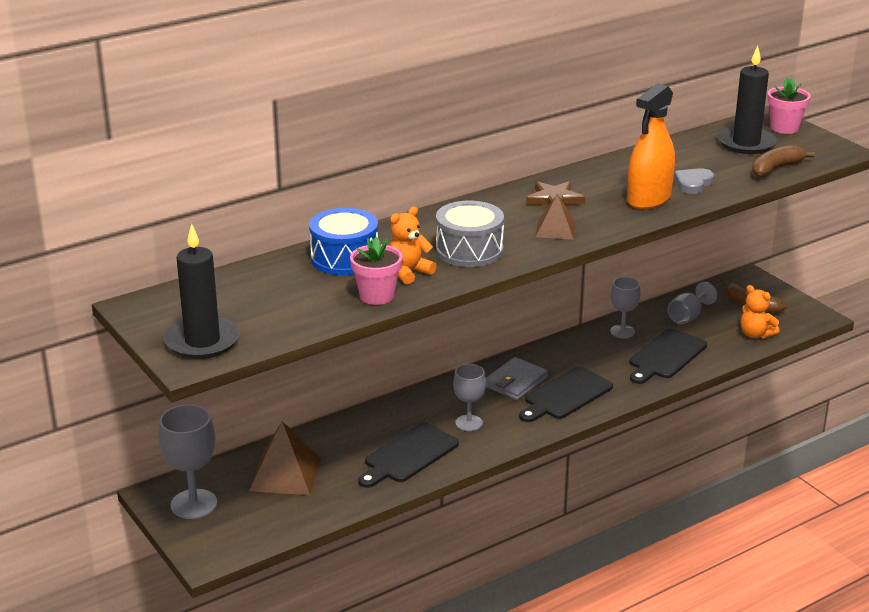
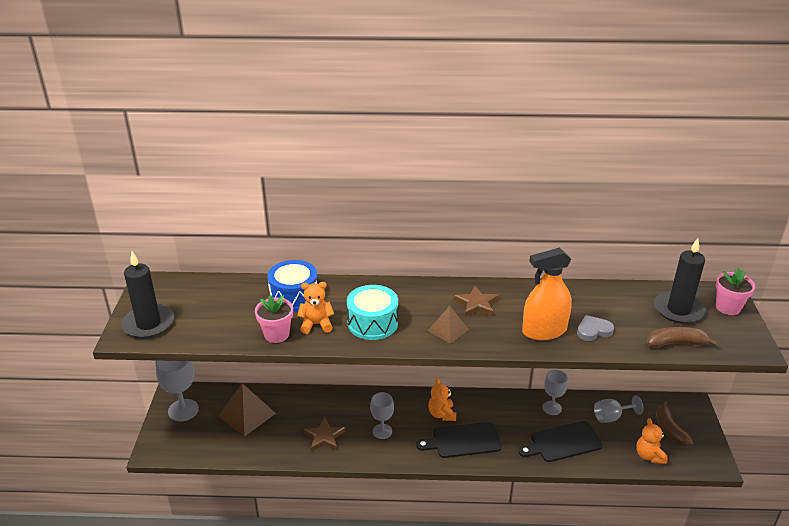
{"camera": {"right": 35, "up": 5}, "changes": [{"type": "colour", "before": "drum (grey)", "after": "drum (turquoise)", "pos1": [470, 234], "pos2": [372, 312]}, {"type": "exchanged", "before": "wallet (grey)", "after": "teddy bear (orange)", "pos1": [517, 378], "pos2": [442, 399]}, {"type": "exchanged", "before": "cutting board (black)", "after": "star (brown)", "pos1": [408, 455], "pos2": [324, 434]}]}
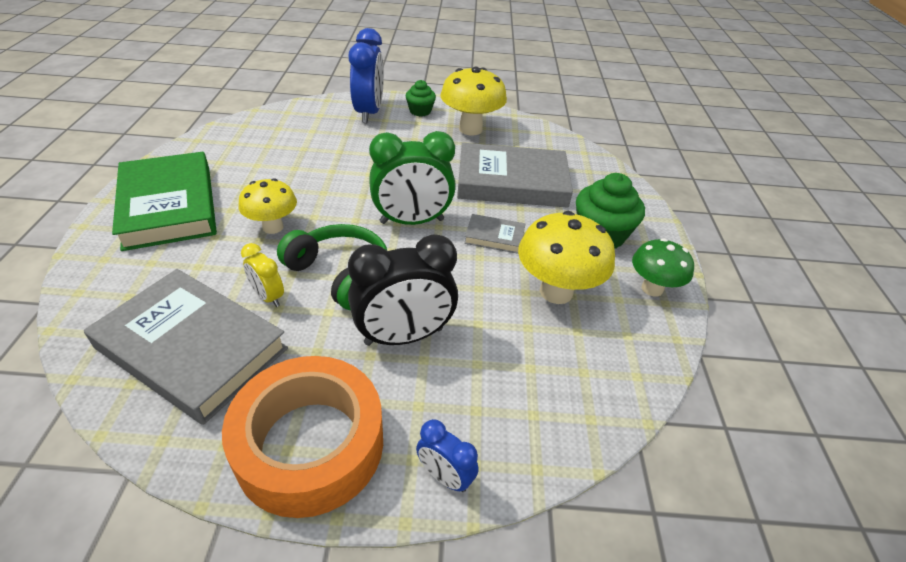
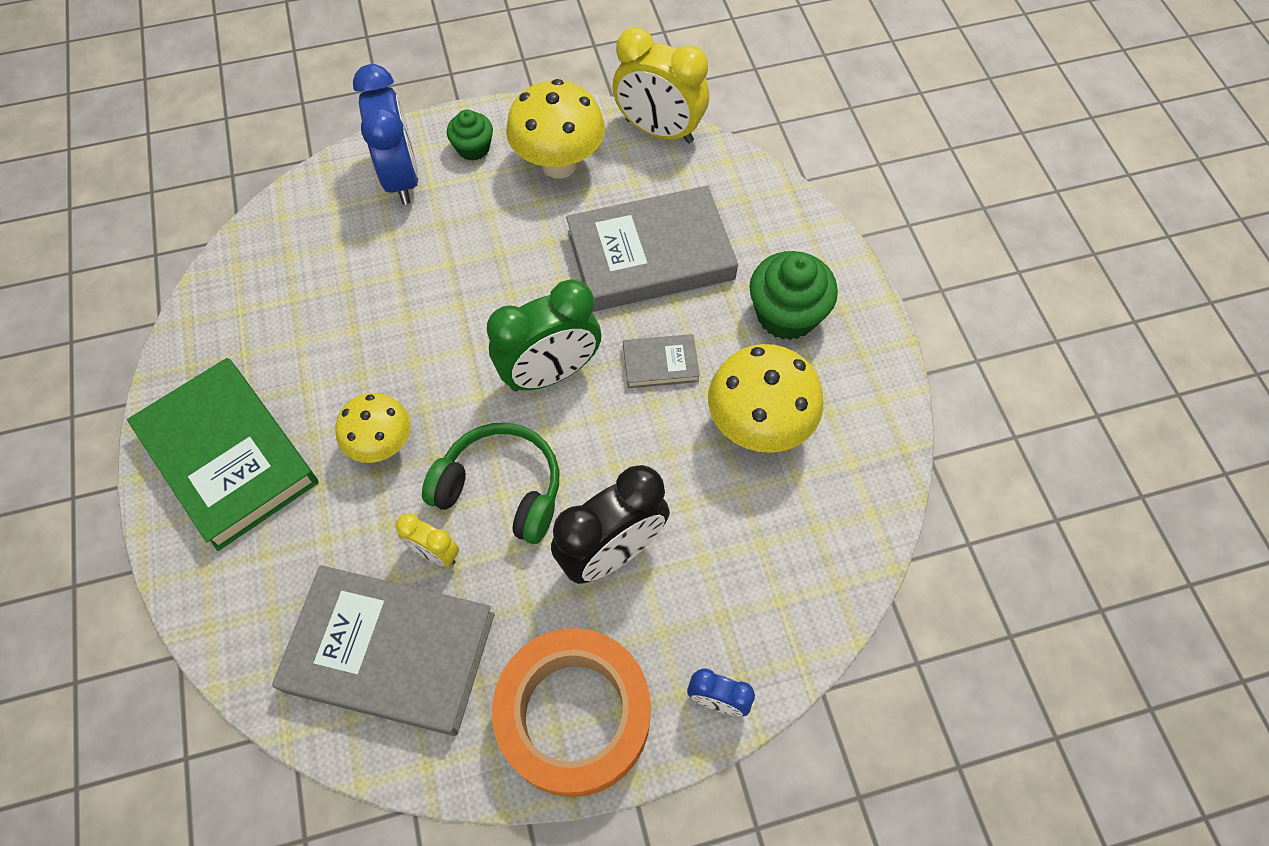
{"camera": {"right": -15, "up": 20}, "changes": [{"type": "missing", "before": "mushroom (green)", "pos1": [663, 267]}, {"type": "appeared", "after": "clock (yellow)", "pos2": [660, 85]}]}
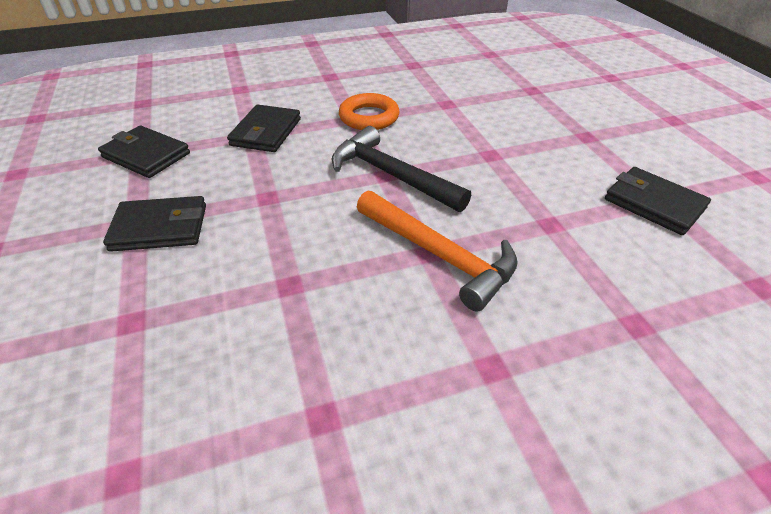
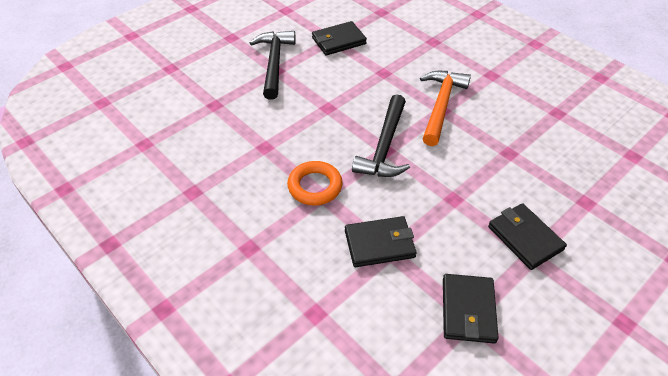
{"camera": {"right": -115, "up": 5}, "changes": [{"type": "spun", "before": "wallet (black)", "pos1": [658, 201], "pos2": [339, 38], "turn": 45}, {"type": "appeared", "after": "hammer (black)", "pos2": [272, 65]}]}
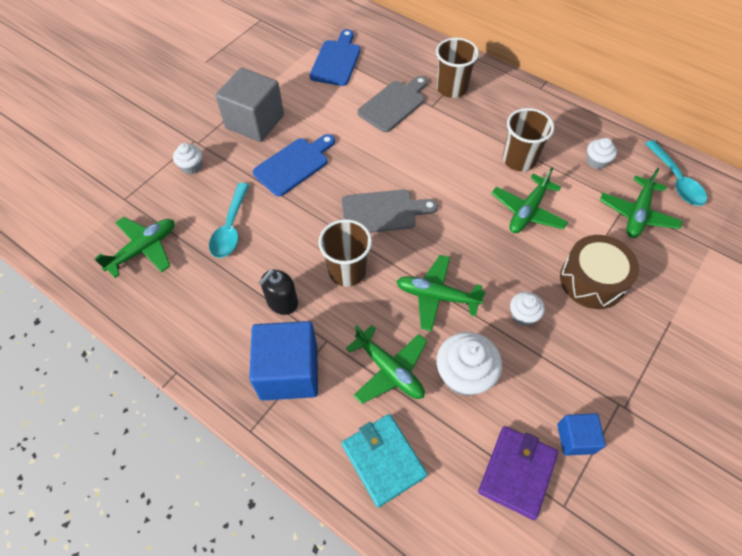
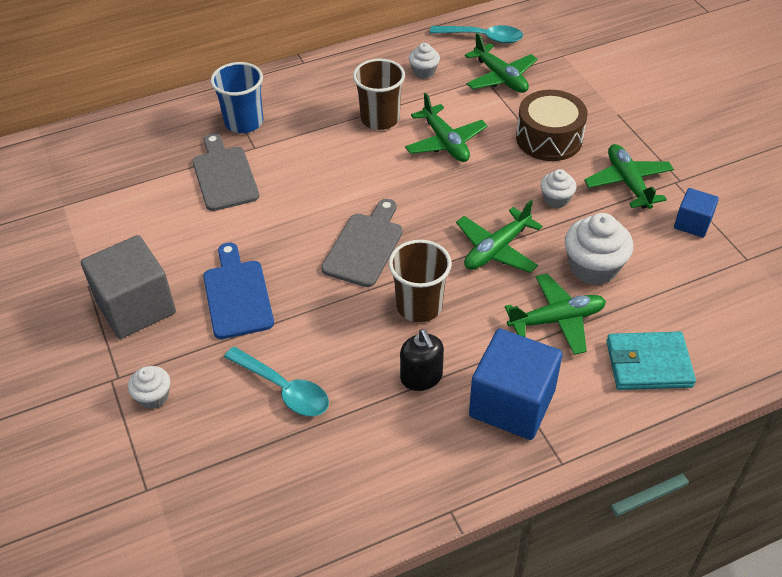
{"camera": {"right": -60, "up": -10}, "changes": [{"type": "missing", "before": "cutting board (blue)", "pos1": [335, 57]}, {"type": "colour", "before": "cup (brown)", "after": "cup (blue)", "pos1": [457, 68], "pos2": [237, 97]}, {"type": "relocated", "before": "plane (green)", "pos1": [135, 247], "pos2": [629, 176]}, {"type": "missing", "before": "wallet (purple)", "pos1": [518, 473]}]}
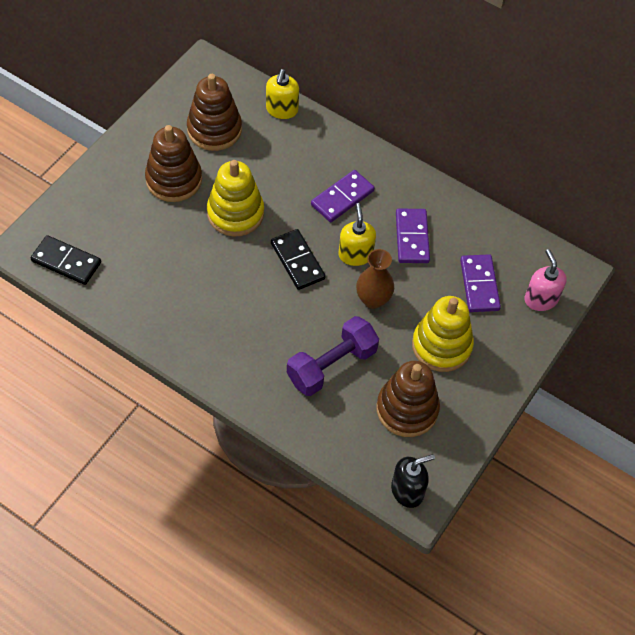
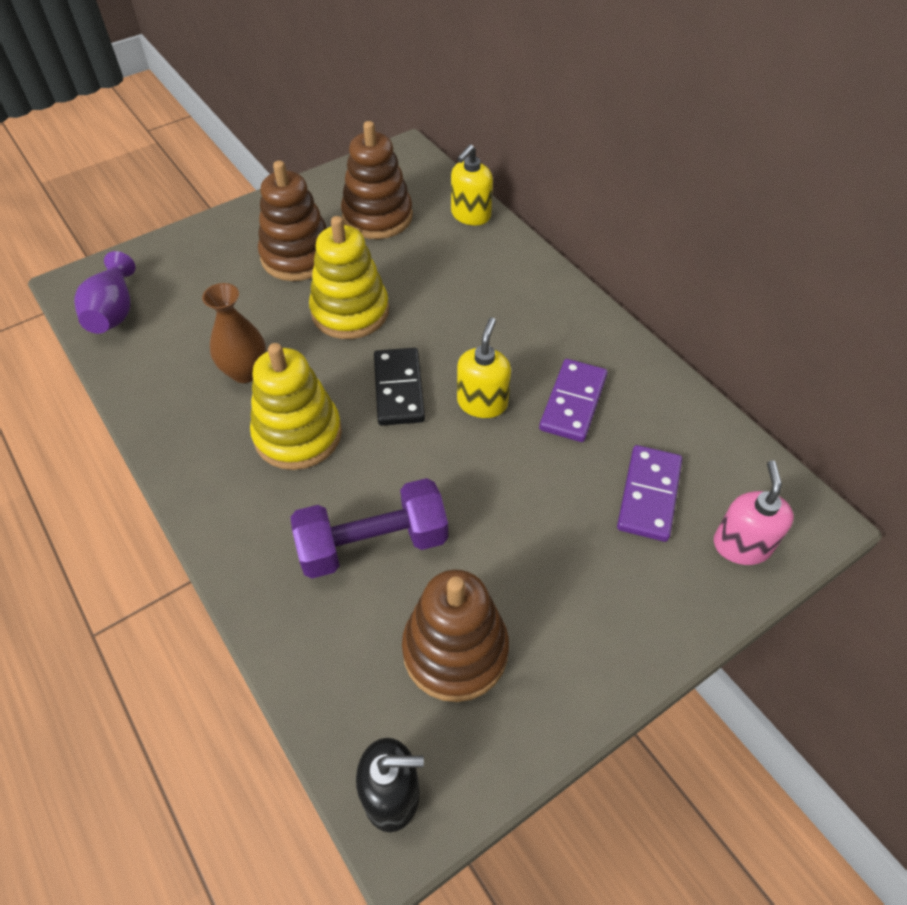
{"camera": {"right": 25, "up": -5}, "changes": [{"type": "missing", "before": "domino (purple)", "pos1": [342, 196]}, {"type": "exchanged", "before": "domino (black)", "after": "vase (purple)", "pos1": [66, 260], "pos2": [104, 292]}, {"type": "relocated", "before": "vase (brown)", "pos1": [375, 279], "pos2": [234, 333]}, {"type": "relocated", "before": "stacking toy (yellow)", "pos1": [443, 334], "pos2": [296, 406]}]}
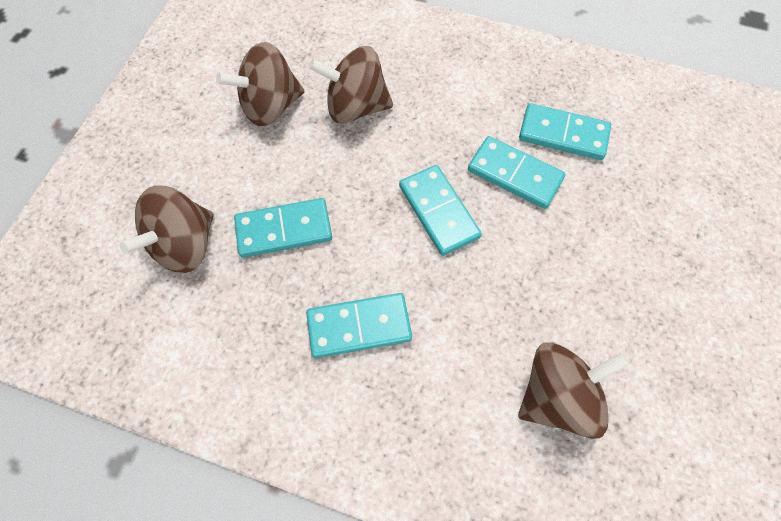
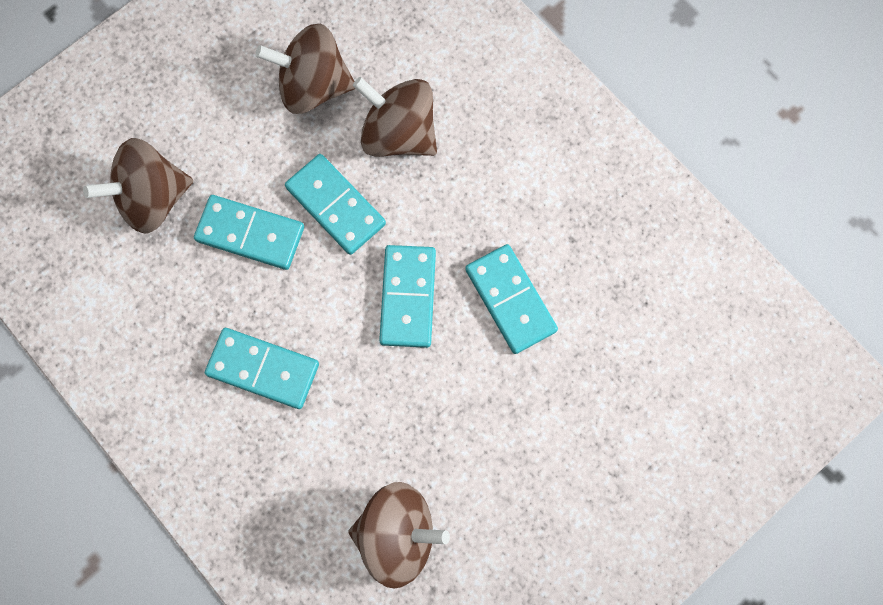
{"camera": {"right": 30, "up": 10}, "changes": [{"type": "relocated", "before": "domino (turquoise)", "pos1": [565, 131], "pos2": [335, 204]}]}
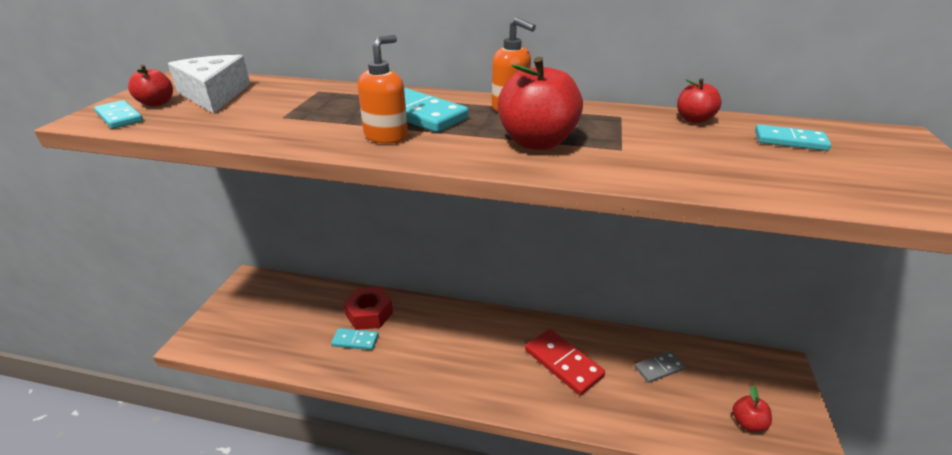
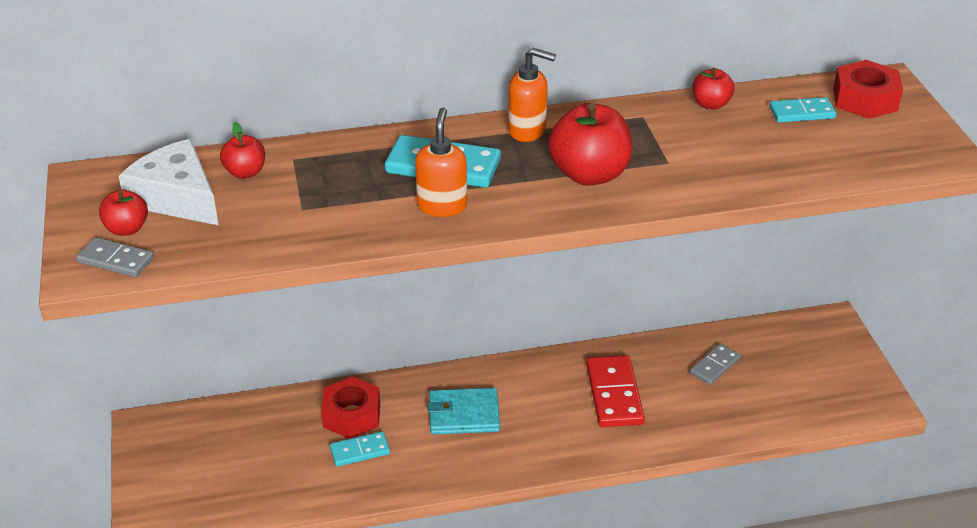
{"camera": {"right": -25, "up": 5}, "changes": [{"type": "colour", "before": "domino (turquoise)", "after": "domino (grey)", "pos1": [118, 114], "pos2": [115, 257]}, {"type": "spun", "before": "domino (red)", "pos1": [565, 362], "pos2": [615, 391], "turn": 60}, {"type": "relocated", "before": "apple (red)", "pos1": [752, 408], "pos2": [242, 150]}, {"type": "appeared", "after": "nut (red)", "pos2": [868, 89]}, {"type": "appeared", "after": "wallet (turquoise)", "pos2": [464, 411]}]}
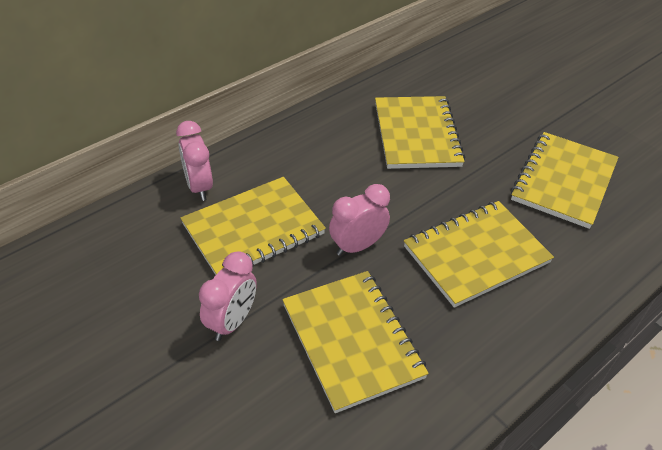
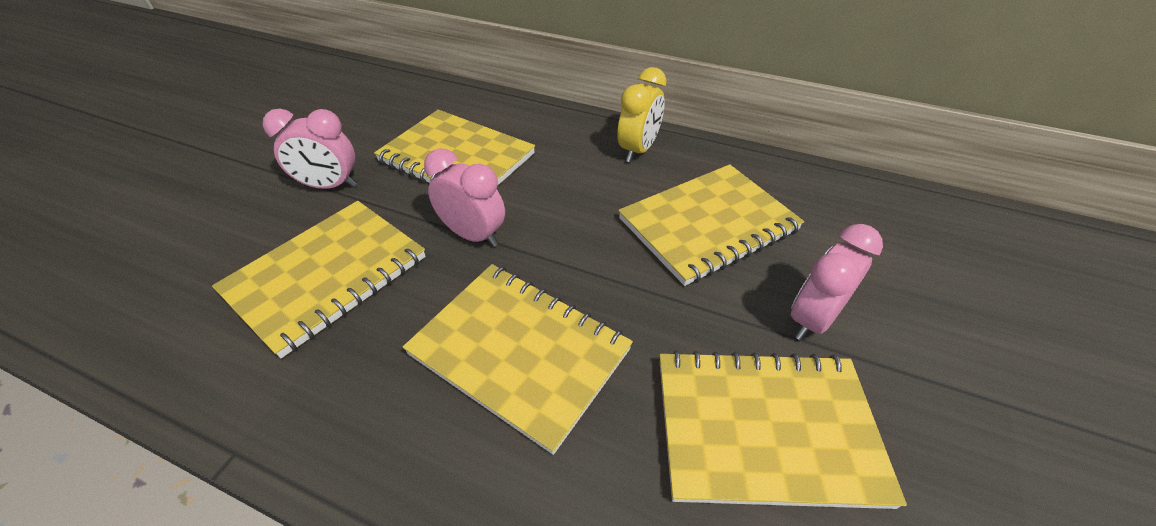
{"camera": {"right": 65, "up": 0}, "changes": [{"type": "relocated", "before": "clock (pink)", "pos1": [194, 161], "pos2": [837, 282]}, {"type": "appeared", "after": "clock (yellow)", "pos2": [642, 114]}]}
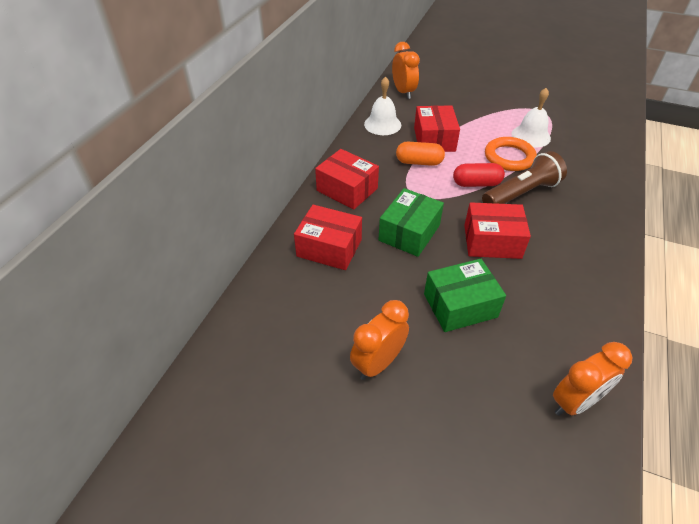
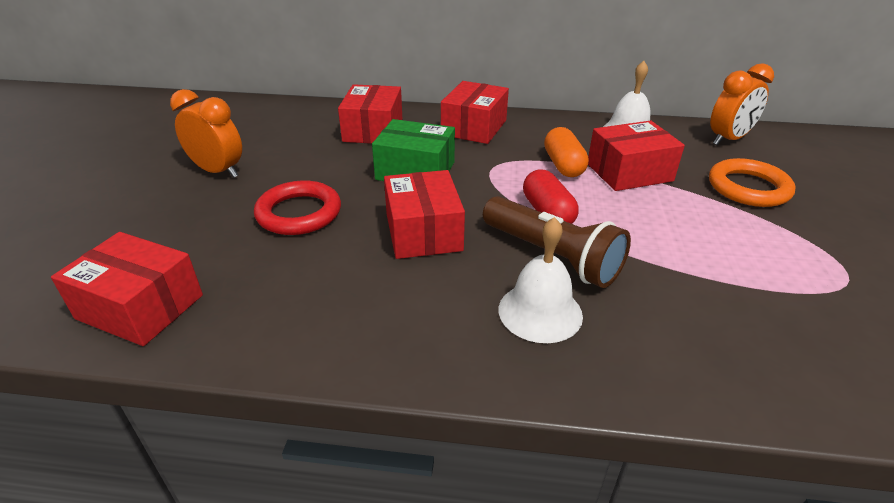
{"camera": {"right": 75, "up": -10}, "changes": [{"type": "relocated", "before": "bell (white)", "pos1": [531, 117], "pos2": [541, 280]}, {"type": "relocated", "before": "ring (orange)", "pos1": [511, 154], "pos2": [752, 182]}, {"type": "exchanged", "before": "box (green)", "after": "ring (red)", "pos1": [465, 295], "pos2": [297, 207]}, {"type": "exchanged", "before": "clock (orange)", "after": "box (red)", "pos1": [592, 379], "pos2": [127, 289]}]}
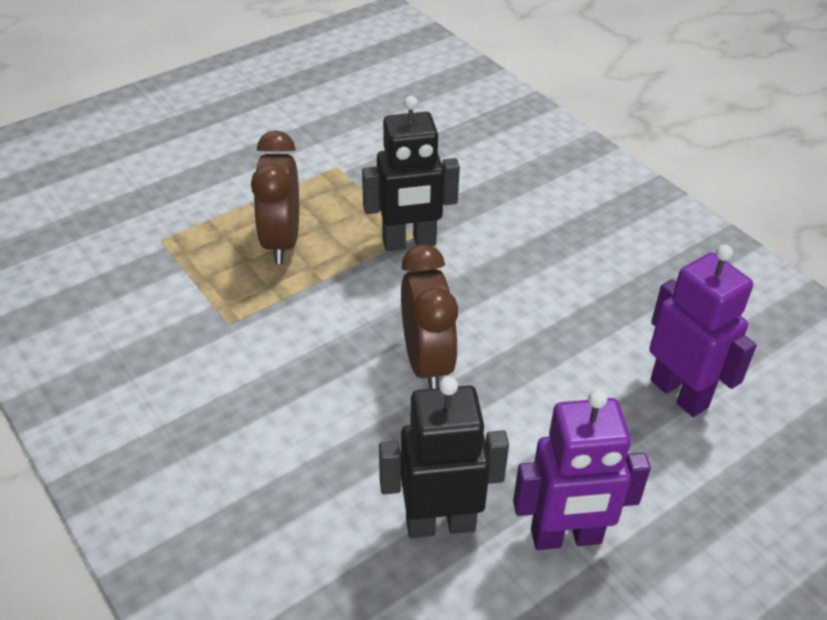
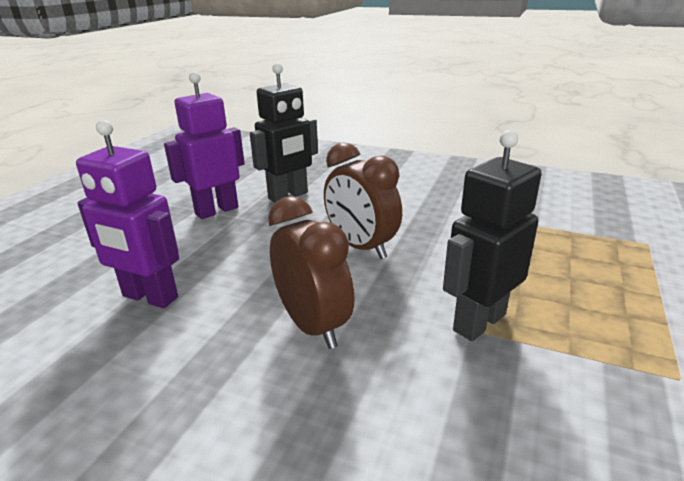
{"camera": {"right": 150, "up": -15}, "changes": [{"type": "relocated", "before": "clock (brown)", "pos1": [275, 197], "pos2": [311, 272]}]}
